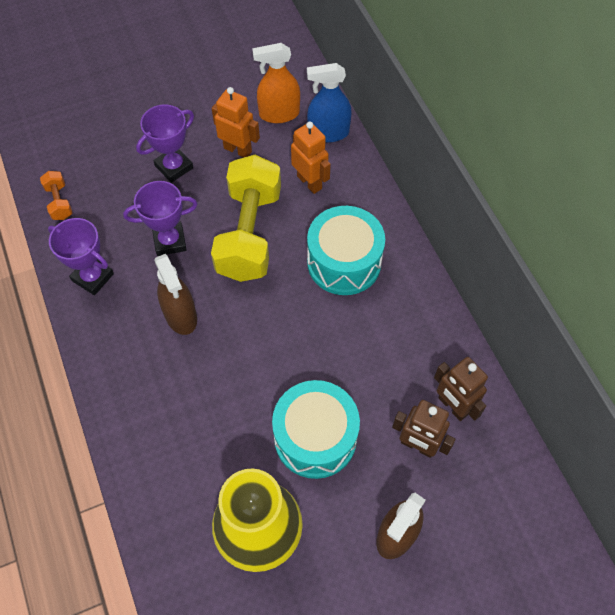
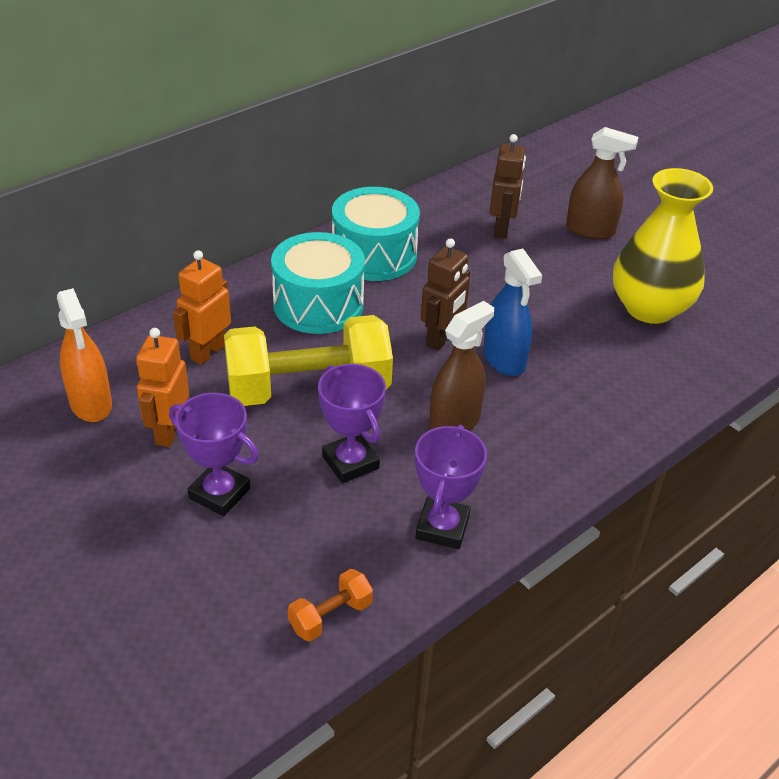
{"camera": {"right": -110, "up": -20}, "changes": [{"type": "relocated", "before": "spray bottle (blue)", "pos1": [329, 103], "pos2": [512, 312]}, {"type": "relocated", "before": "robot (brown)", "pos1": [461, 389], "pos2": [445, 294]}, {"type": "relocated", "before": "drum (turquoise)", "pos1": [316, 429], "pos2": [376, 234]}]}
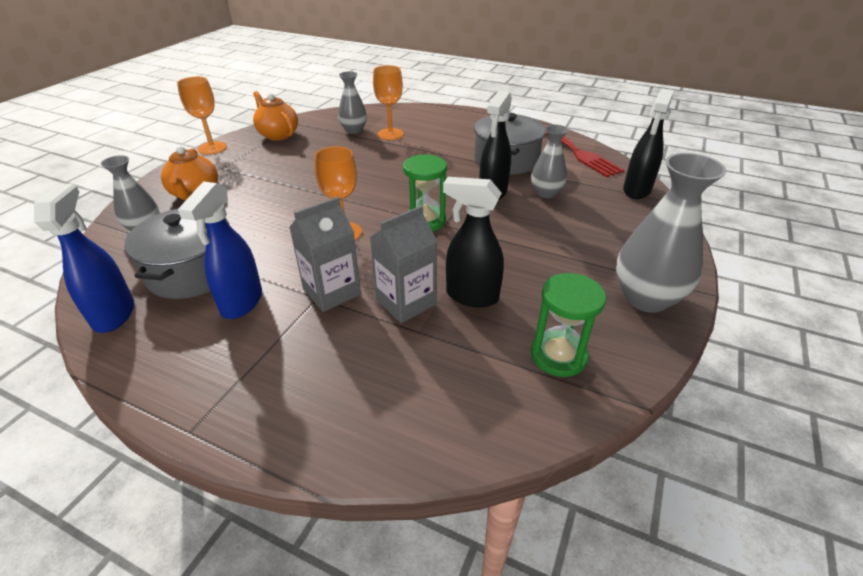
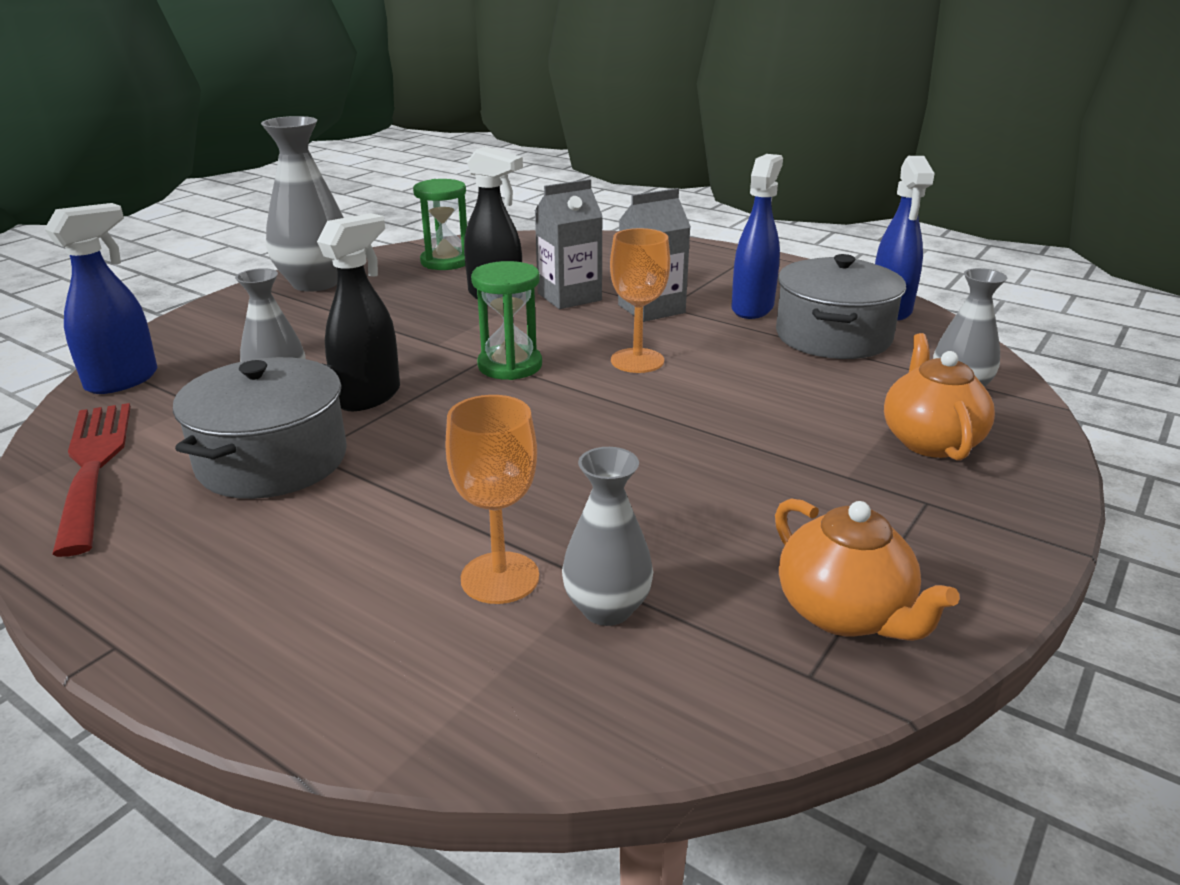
{"camera": {"right": -170, "up": -10}, "changes": [{"type": "missing", "before": "goblet (orange)", "pos1": [202, 116]}, {"type": "colour", "before": "spray bottle (black)", "after": "spray bottle (blue)", "pos1": [648, 144], "pos2": [101, 298]}]}
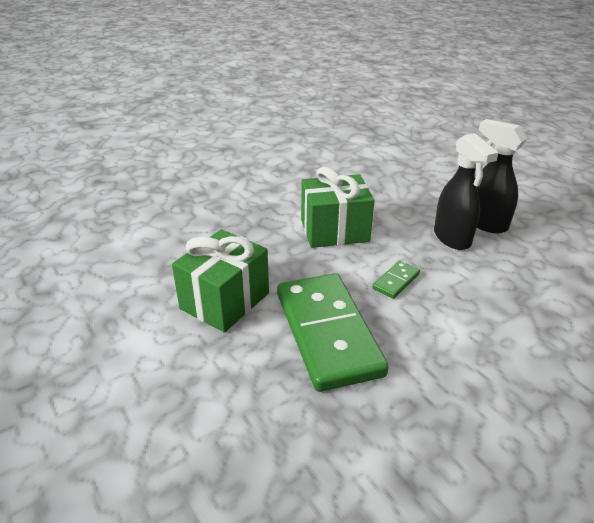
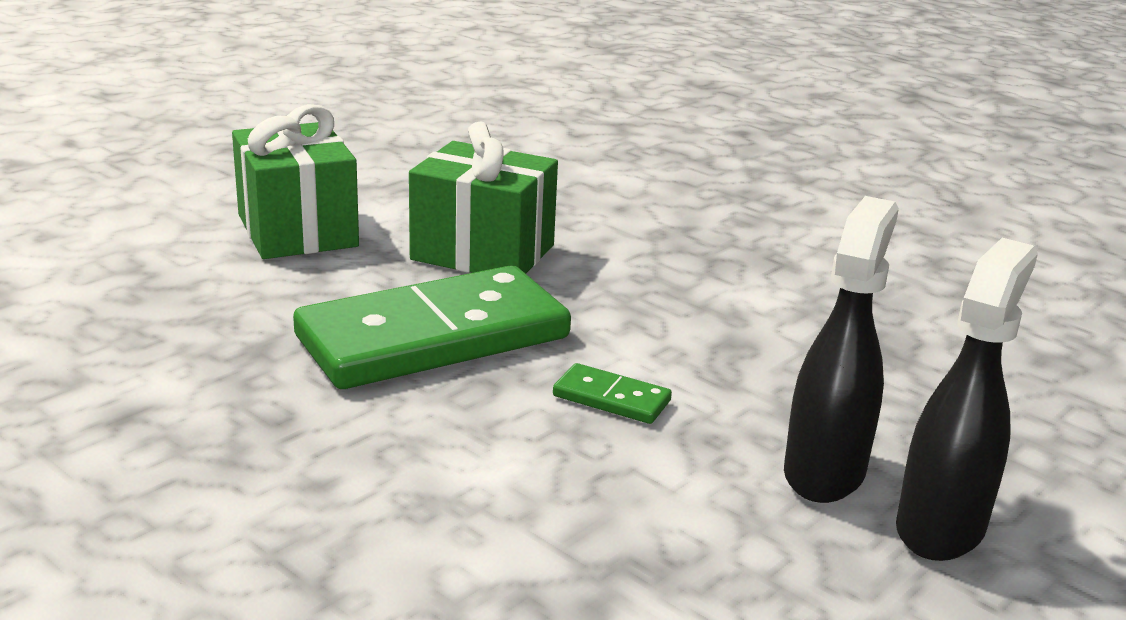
{"camera": {"right": 75, "up": -10}, "changes": [{"type": "spun", "before": "spray bottle (black)", "pos1": [466, 191], "pos2": [841, 349], "turn": 150}, {"type": "relocated", "before": "gift (green)", "pos1": [337, 207], "pos2": [295, 181]}]}
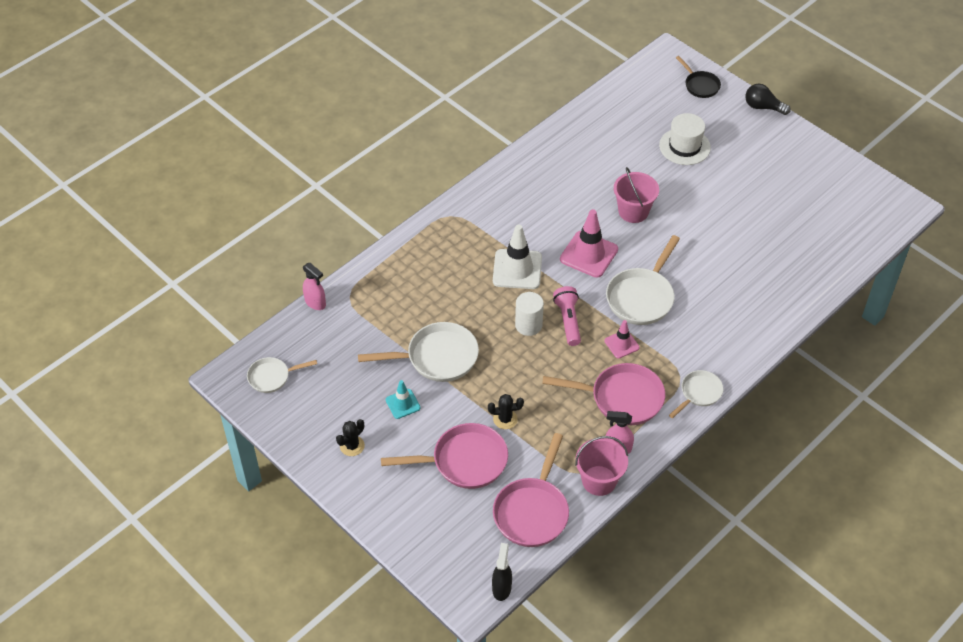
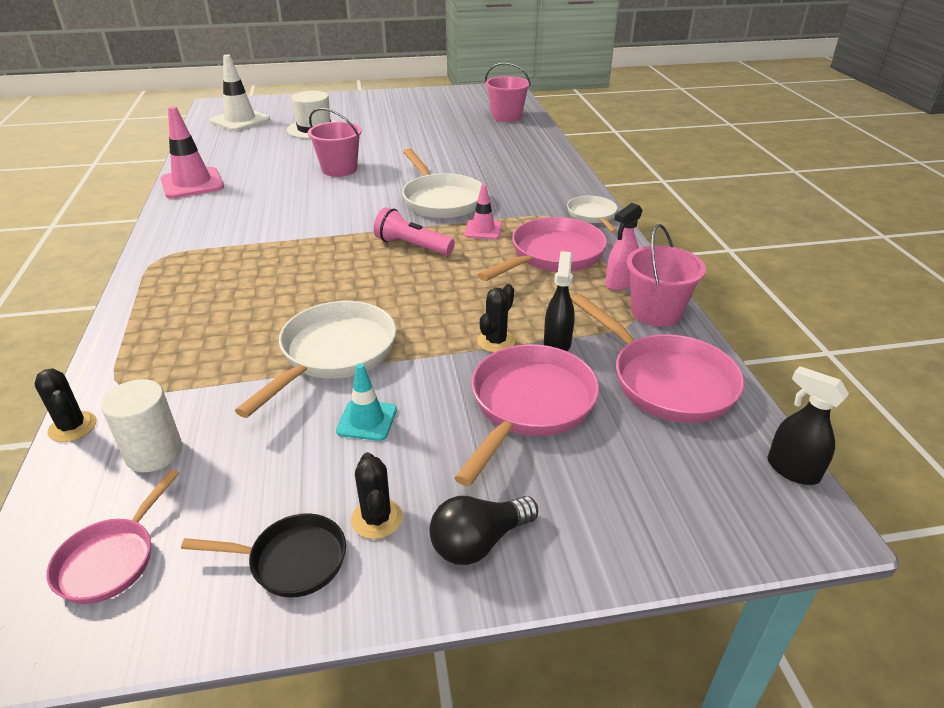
{"camera": {"right": -55, "up": -15}, "changes": [{"type": "relocated", "before": "pan (black)", "pos1": [698, 77], "pos2": [263, 555]}, {"type": "relocated", "before": "light bulb (black)", "pos1": [768, 99], "pos2": [483, 530]}, {"type": "relocated", "before": "traffic cone (pink)", "pos1": [589, 243], "pos2": [192, 152]}, {"type": "relocated", "before": "traffic cone (white)", "pos1": [517, 257], "pos2": [240, 92]}, {"type": "exchanged", "before": "spray bottle (pink)", "after": "cactus (black)", "pos1": [314, 286], "pos2": [65, 405]}, {"type": "relocated", "before": "cylinder (white)", "pos1": [529, 314], "pos2": [141, 425]}, {"type": "colour", "before": "pan (white)", "after": "pan (pink)", "pos1": [282, 375], "pos2": [112, 536]}, {"type": "appeared", "after": "bucket (pink)", "pos2": [508, 92]}, {"type": "appeared", "after": "spray bottle (black)", "pos2": [559, 301]}]}
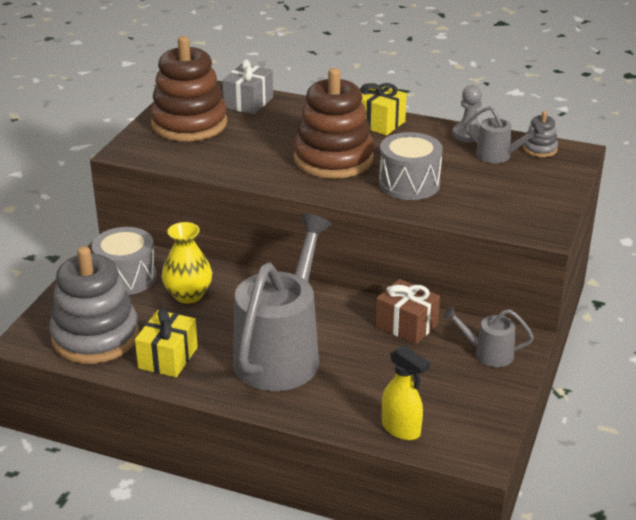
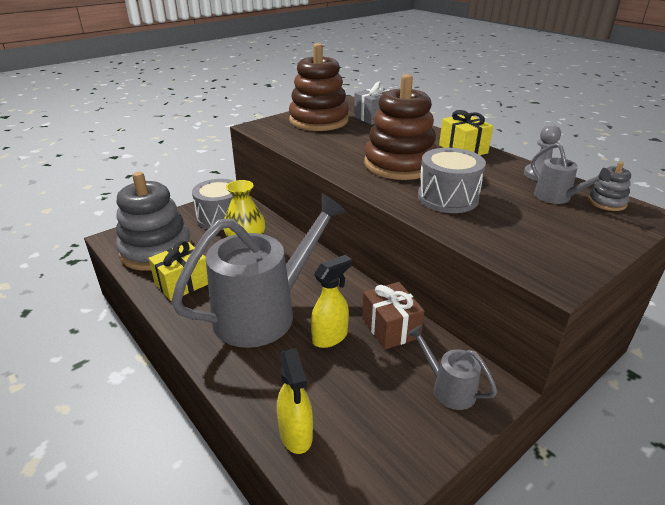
{"camera": {"right": 30, "up": 0}, "changes": [{"type": "appeared", "after": "spray bottle (yellow)", "pos2": [331, 301]}]}
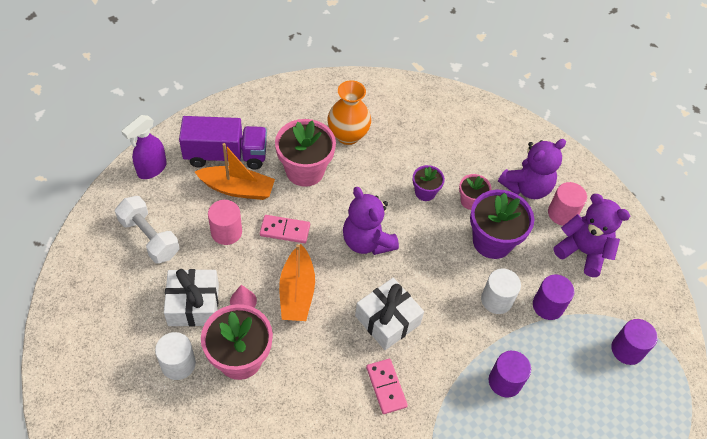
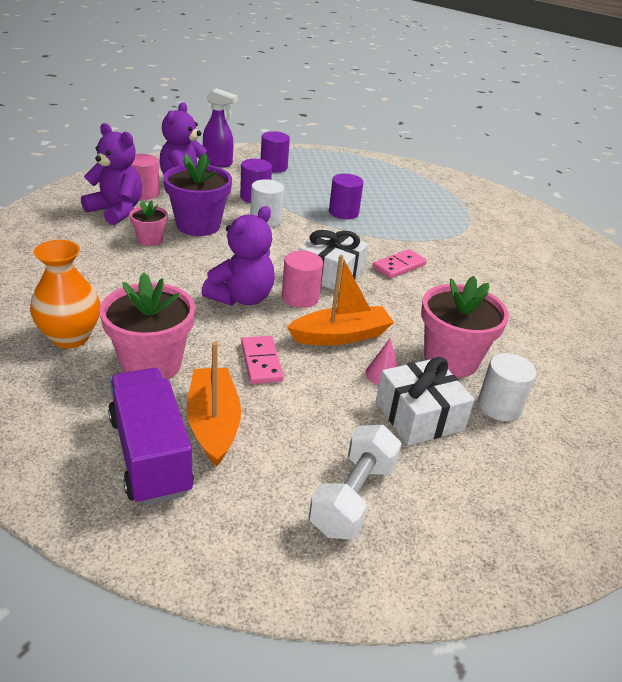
{"camera": {"right": -110, "up": -20}, "changes": [{"type": "relocated", "before": "spray bottle (purple)", "pos1": [144, 147], "pos2": [220, 127]}, {"type": "missing", "before": "flower pot (purple)", "pos1": [429, 183]}, {"type": "relocated", "before": "cylinder (pink)", "pos1": [225, 222], "pos2": [302, 279]}]}
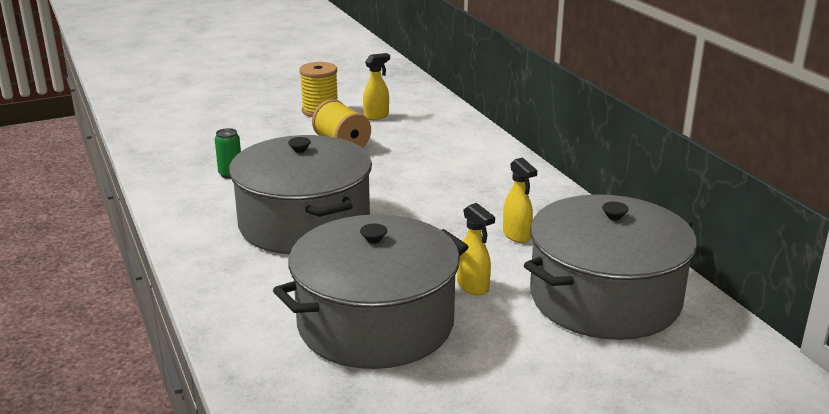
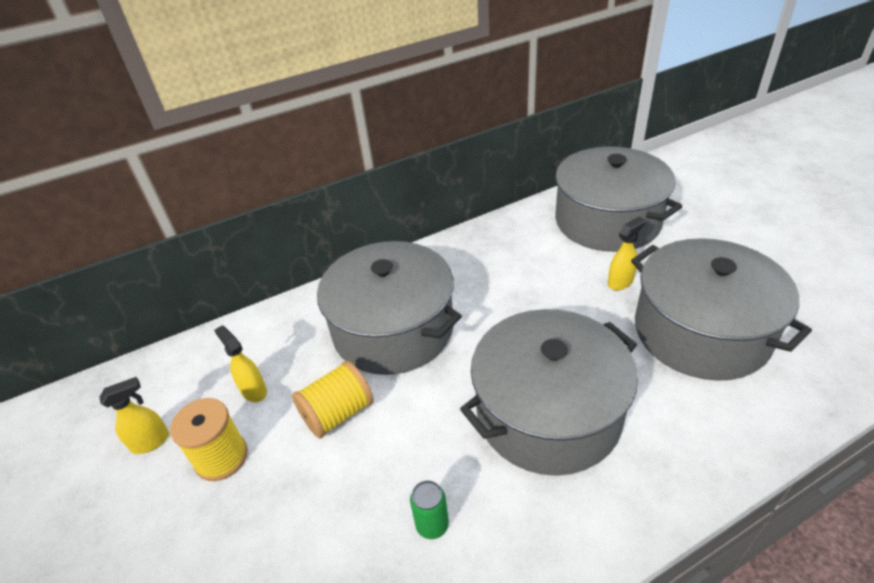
{"camera": {"right": -90, "up": 15}, "changes": [{"type": "relocated", "before": "spray bottle (yellow)", "pos1": [520, 200], "pos2": [134, 415]}, {"type": "appeared", "after": "pot (grey)", "pos2": [389, 308]}]}
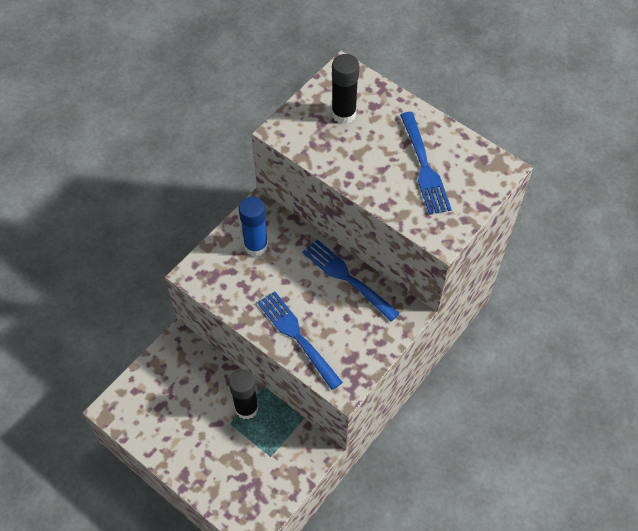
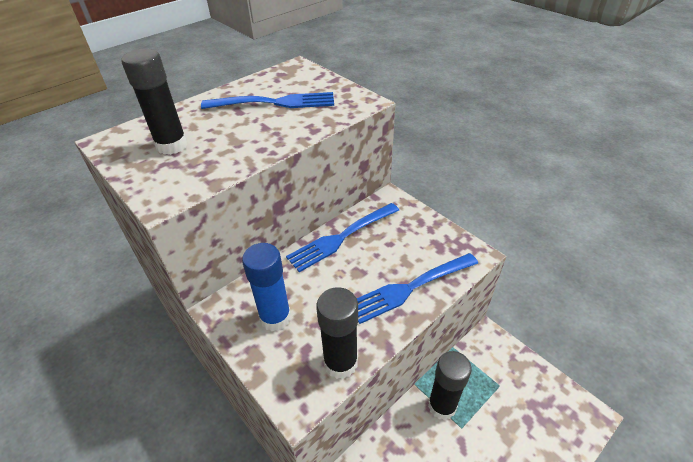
{"camera": {"right": -80, "up": -15}, "changes": [{"type": "appeared", "after": "glue stick (black)", "pos2": [337, 333]}]}
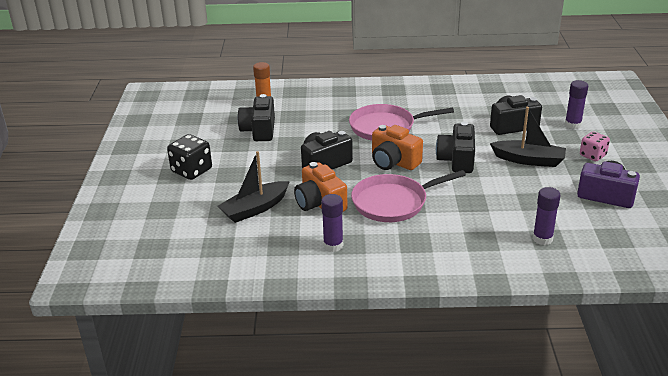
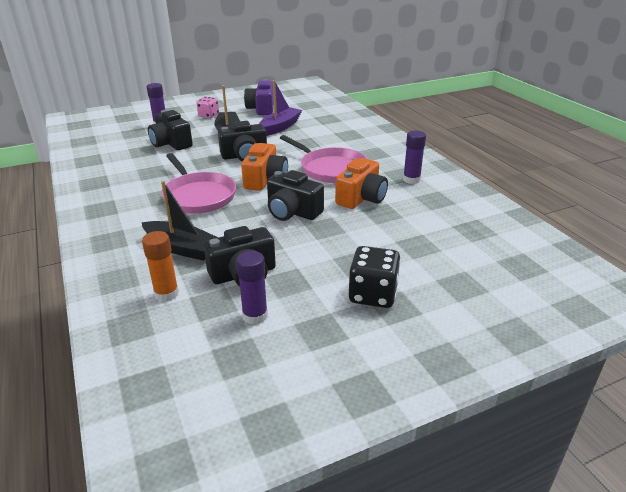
{"camera": {"right": -115, "up": 0}, "changes": [{"type": "relocated", "before": "boat (black)", "pos1": [254, 187], "pos2": [180, 221]}, {"type": "relocated", "before": "glue stick (purple)", "pos1": [547, 216], "pos2": [252, 288]}, {"type": "appeared", "after": "boat (purple)", "pos2": [280, 108]}]}
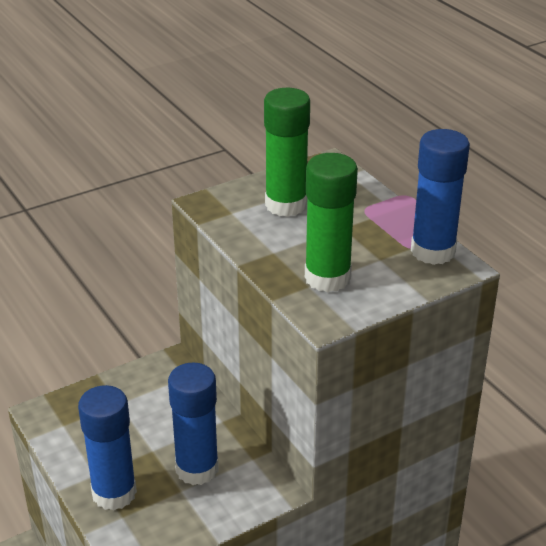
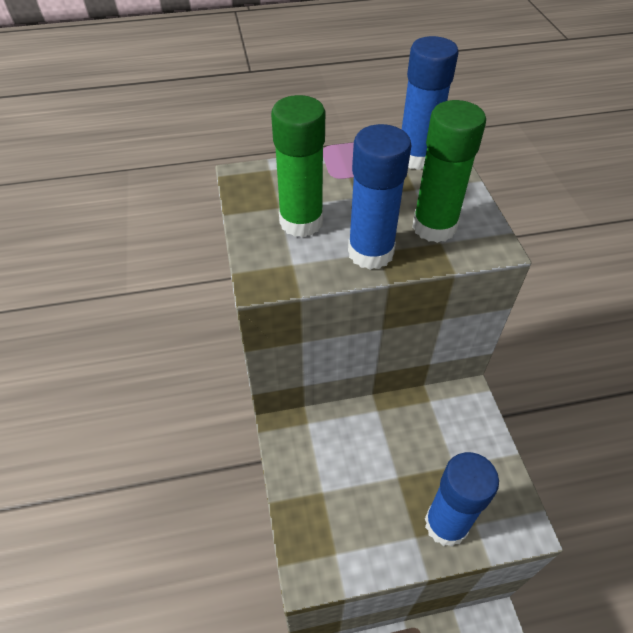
{"camera": {"right": -70, "up": 15}, "changes": [{"type": "relocated", "before": "glue stick (blue)", "pos1": [193, 423], "pos2": [380, 197]}]}
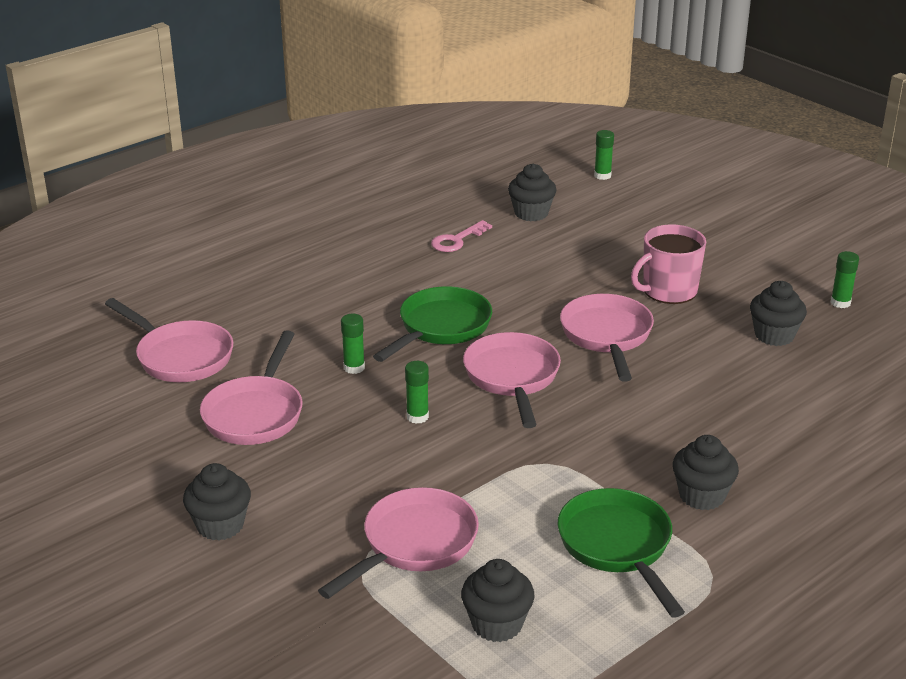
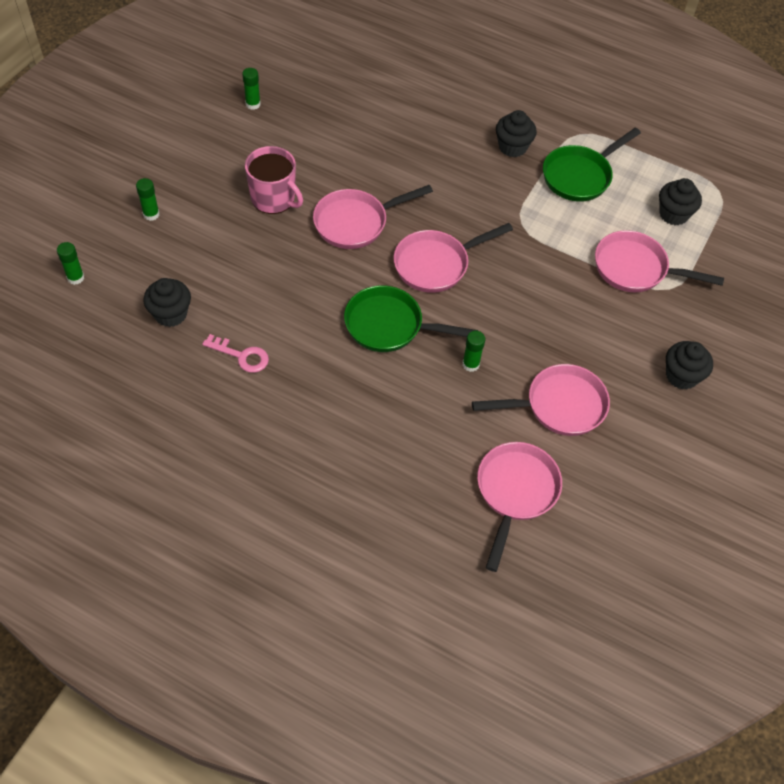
{"camera": {"right": -115, "up": 25}, "changes": [{"type": "missing", "before": "cupcake (black)", "pos1": [778, 313]}, {"type": "relocated", "before": "glue stick (green)", "pos1": [417, 392], "pos2": [147, 199]}]}
